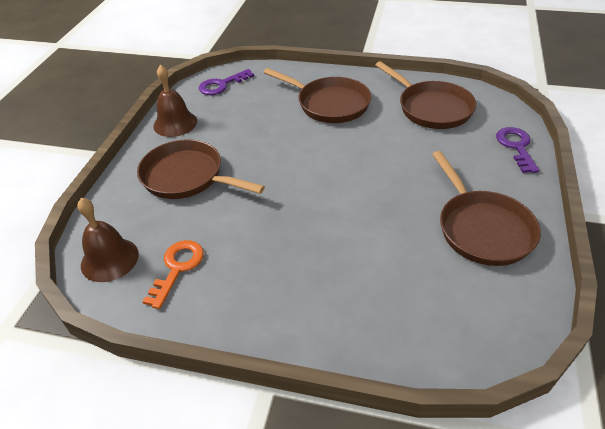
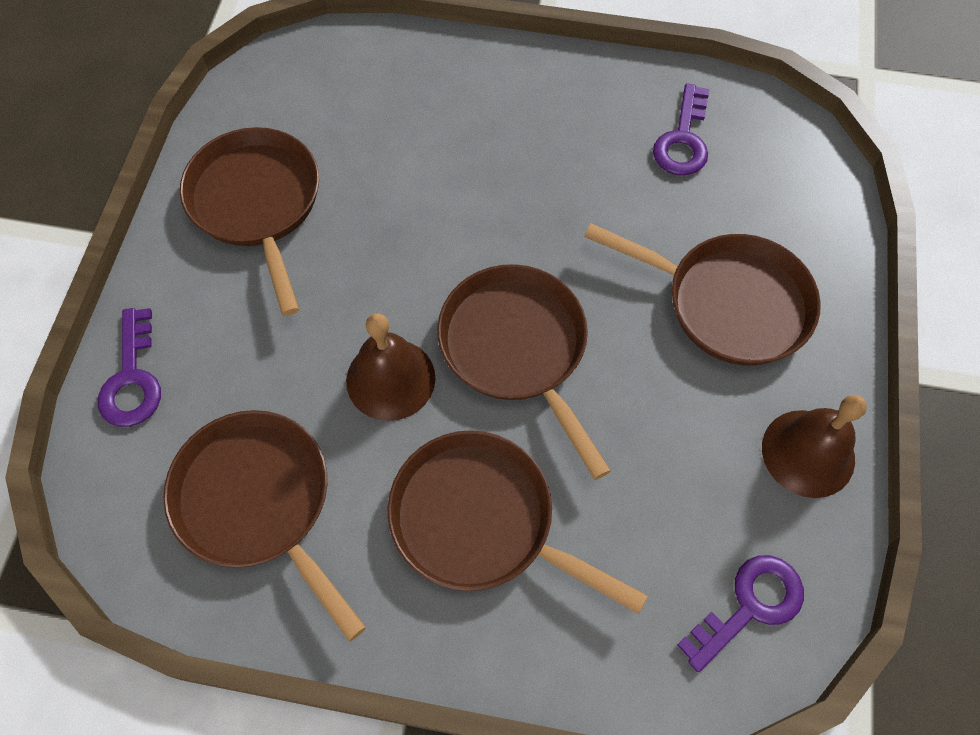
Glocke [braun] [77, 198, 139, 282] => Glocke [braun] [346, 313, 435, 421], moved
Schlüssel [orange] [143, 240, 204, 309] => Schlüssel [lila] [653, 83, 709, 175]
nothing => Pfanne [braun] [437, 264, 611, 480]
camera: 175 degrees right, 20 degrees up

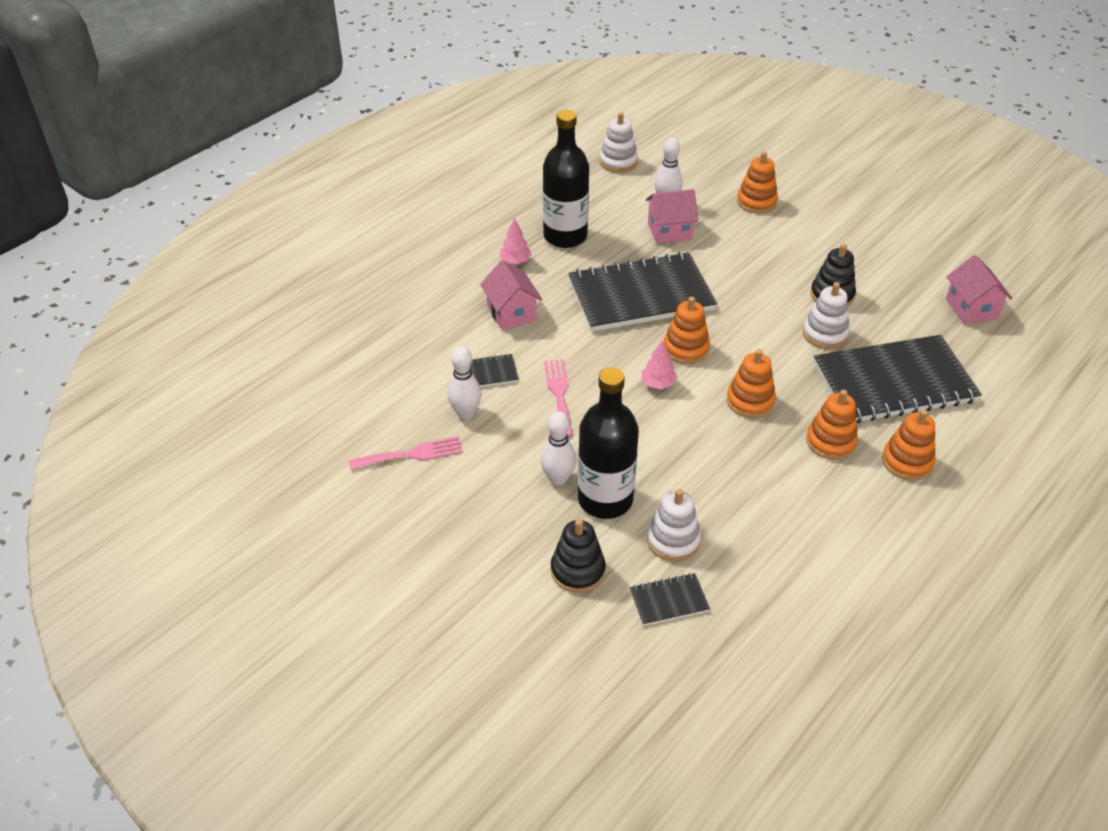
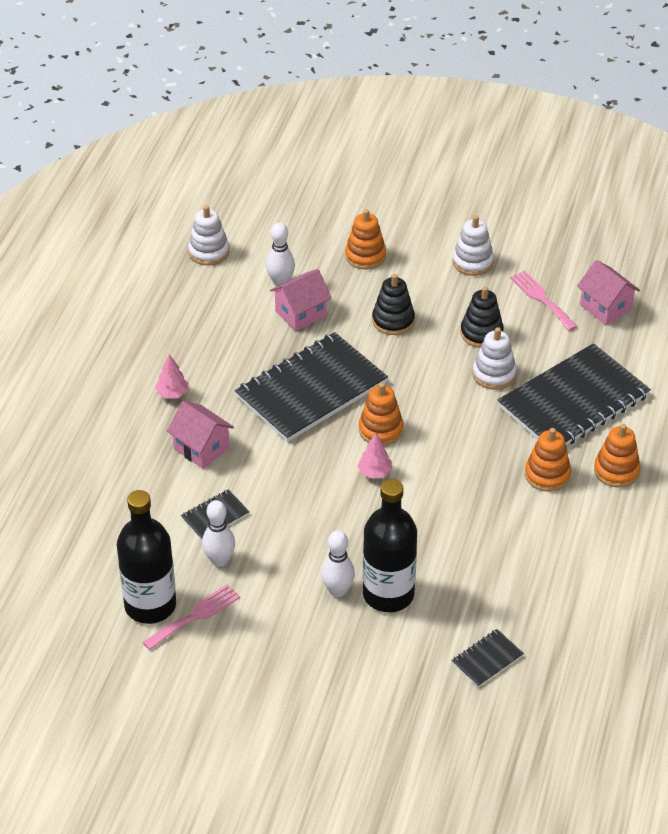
Flasche [schwarz] [543, 110, 589, 248] => Flasche [schwarz] [117, 490, 176, 624], moved
Gabel [rosa] [544, 359, 573, 437] => Gabel [rosa] [510, 271, 577, 331], moved
Stapelspielzeug [schwarz] [551, 519, 606, 593] => Stapelspielzeug [schwarz] [372, 274, 415, 335], moved
Stapelspielzeug [weiß] [647, 489, 701, 562] => Stapelspielzeug [weiß] [452, 215, 494, 276], moved
Stapelspielzeug [orange] [726, 349, 776, 418] => nothing
camera: 25 degrees left, 0 degrees up

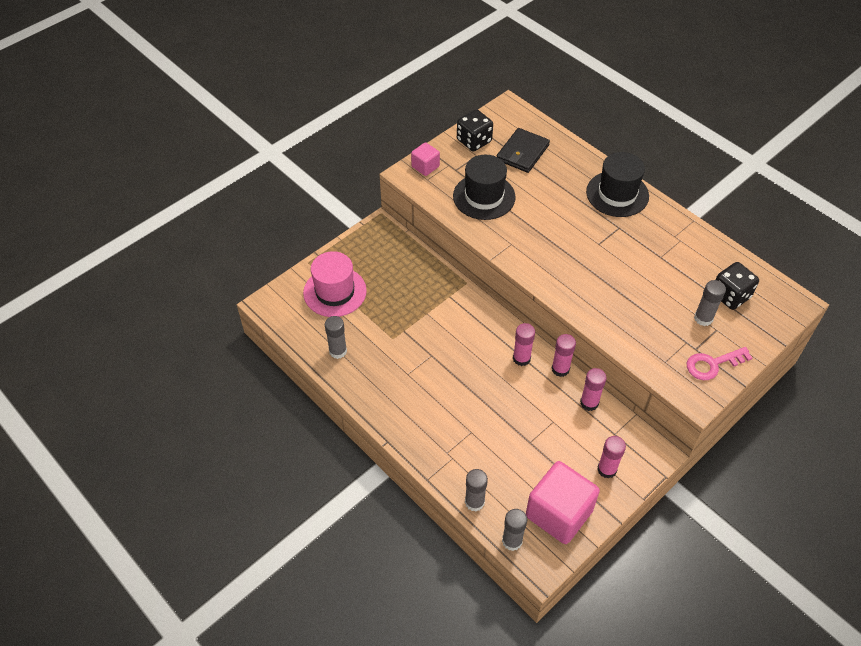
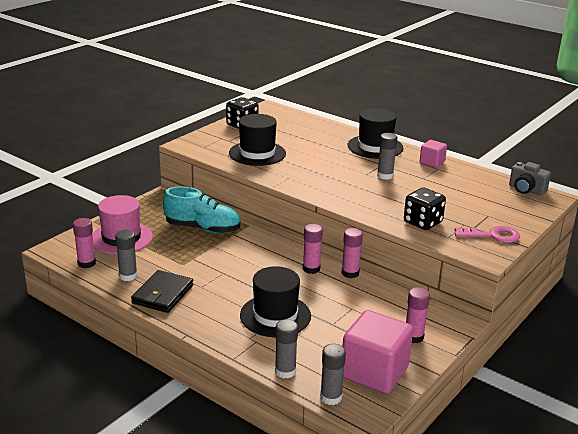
Kubus [rosa] [411, 142, 440, 176] => Kubus [rosa] [420, 140, 447, 168], moved
Geldbörse [schwarz] [497, 128, 550, 173] => Geldbörse [schwarz] [131, 270, 193, 313], moved
Klebestift [rosa] [580, 368, 607, 411] => Klebestift [rosa] [73, 218, 96, 268], moved
Schlüssel [rosa] [687, 347, 752, 380] => Schlüssel [rosa] [455, 226, 520, 243], 150 degrees counterclockwise
Klebestift [grau] [694, 280, 726, 326] => Klebestift [grau] [377, 133, 397, 180], moved
Spielwürfel [schwarz] [716, 262, 759, 310] => Spielwürfel [schwarz] [404, 188, 446, 230], moved
nothing => Schuh [türkis] [163, 186, 240, 233]
nothing => Hut [schwarz] [240, 266, 311, 337]
nothing => Kamera [grau] [509, 162, 551, 195]
camera: 10 degrees left, 25 degrees down

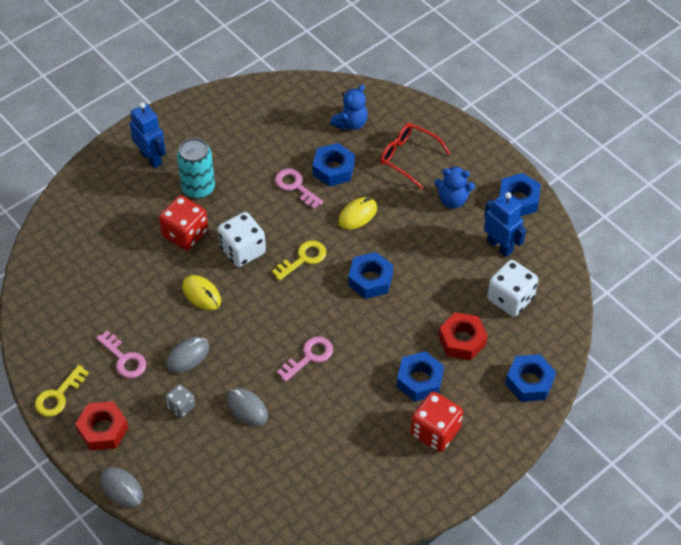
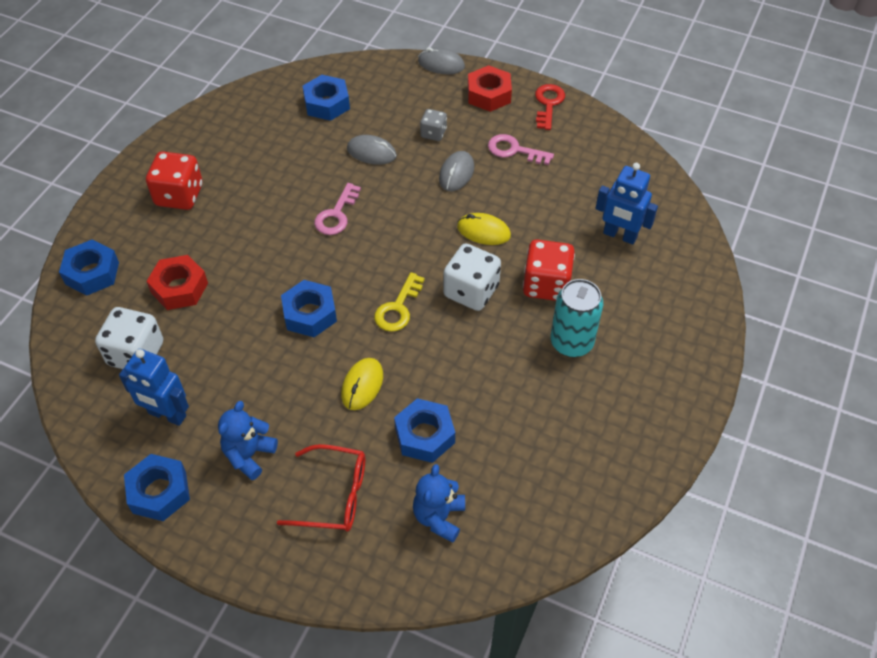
Schlüssel [gelb] [35, 365, 89, 417] => Schlüssel [rot] [535, 84, 565, 130]
Roboter [blau] [129, 102, 166, 168] => Roboter [blau] [595, 163, 658, 245], moved
Schlüssel [rosa] [275, 168, 323, 209] => nothing
Sechskantmutter [blau] [396, 351, 444, 402] => Sechskantmutter [blau] [302, 75, 350, 121], moved
Teddybär [blau] [434, 166, 475, 208] => Teddybär [blau] [218, 401, 278, 480], 45 degrees counterclockwise
camera: 155 degrees right, 0 degrees up

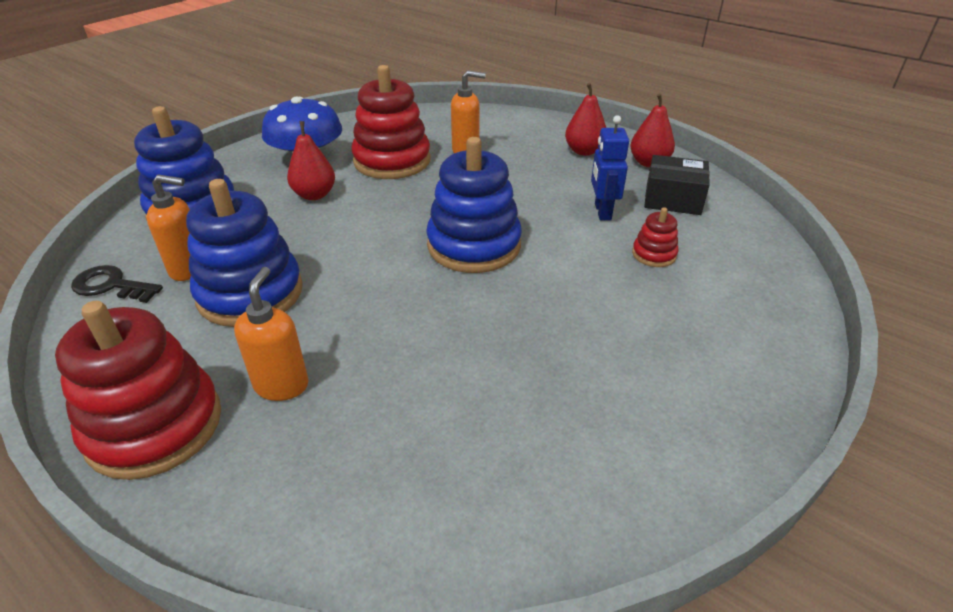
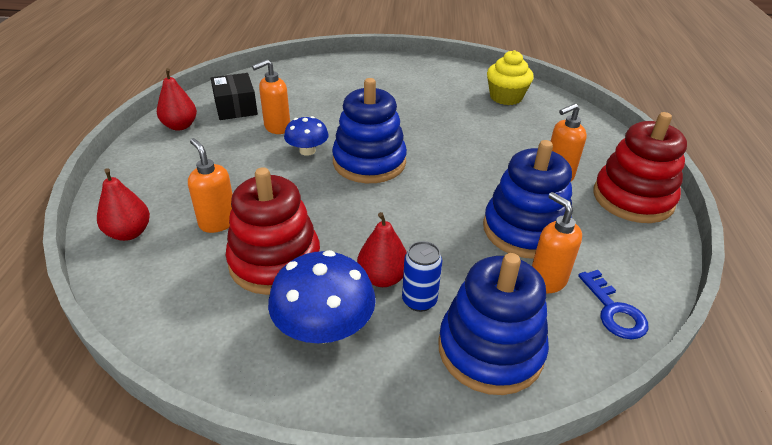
Schlüssel [schwarz] [71, 265, 163, 303] => Schlüssel [blau] [578, 270, 648, 339]
Birne [rot] [565, 83, 606, 156] => Birne [rot] [97, 168, 150, 241], moved
Roboter [blau] [591, 115, 629, 221] => Seifenspender [orange] [252, 60, 290, 134]
Stapelspielzeug [rot] [632, 207, 678, 267] => nothing
nothing => Pilz [blau] [284, 116, 329, 156]
nothing => Dose [blau] [402, 241, 442, 312]
nothing => Muffin [gelb] [487, 50, 534, 105]
camera: 125 degrees left, 0 degrees up

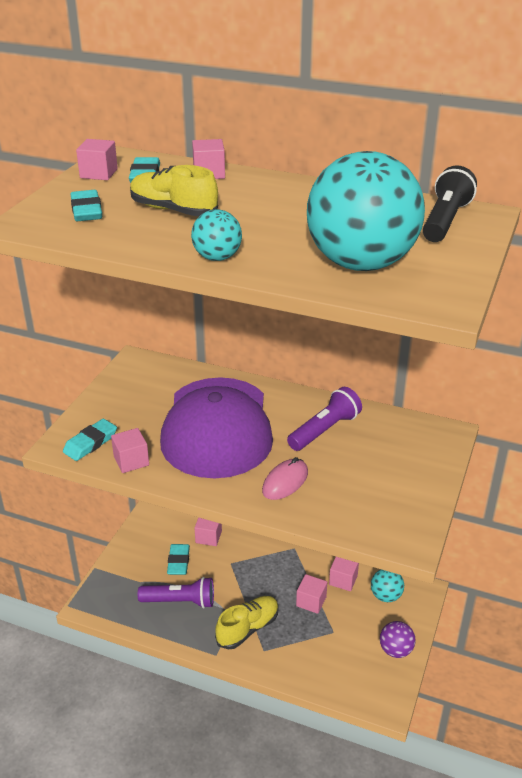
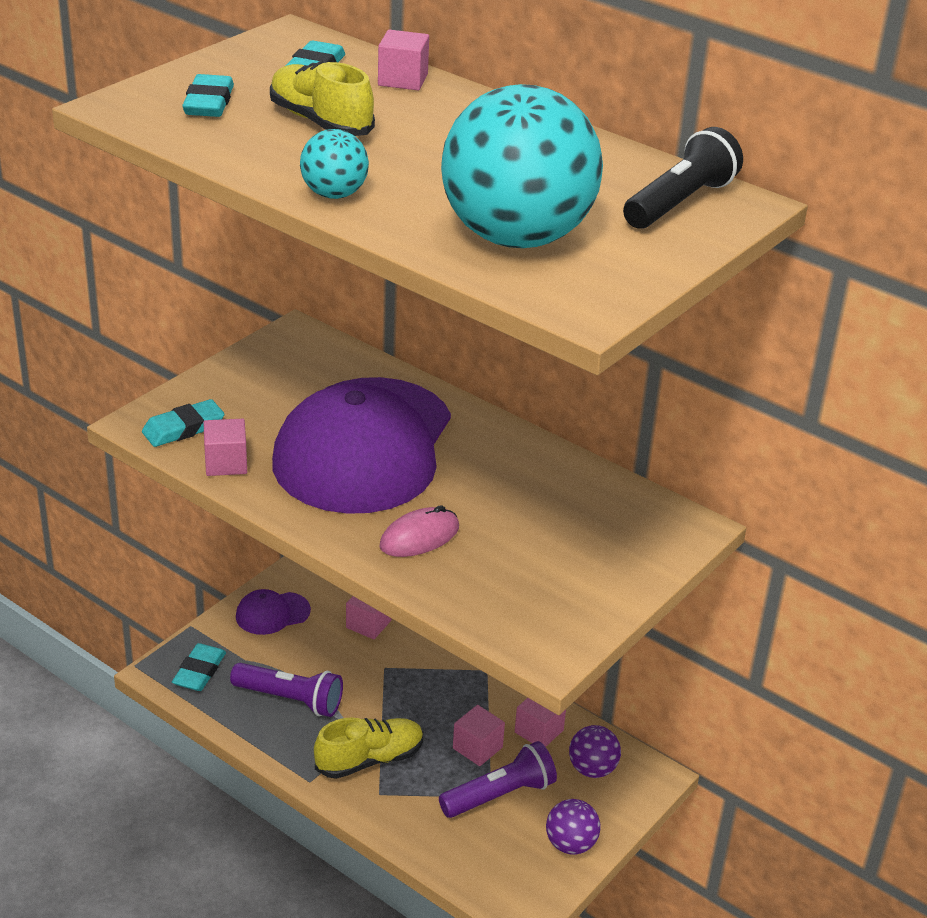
Kubus [rosa] [76, 139, 118, 180] => nothing
Radiergummi [türkis] [167, 544, 190, 575] => Radiergummi [türkis] [172, 643, 226, 691], moved
Taschenlampe [lila] [287, 387, 362, 451] => Taschenlampe [lila] [439, 741, 557, 818], moved
Ball [türkis] [371, 569, 404, 602] => Ball [lila] [569, 725, 621, 778]
nothing => Kappe [lila] [236, 589, 311, 635]
camera: 15 degrees right, 0 degrees up

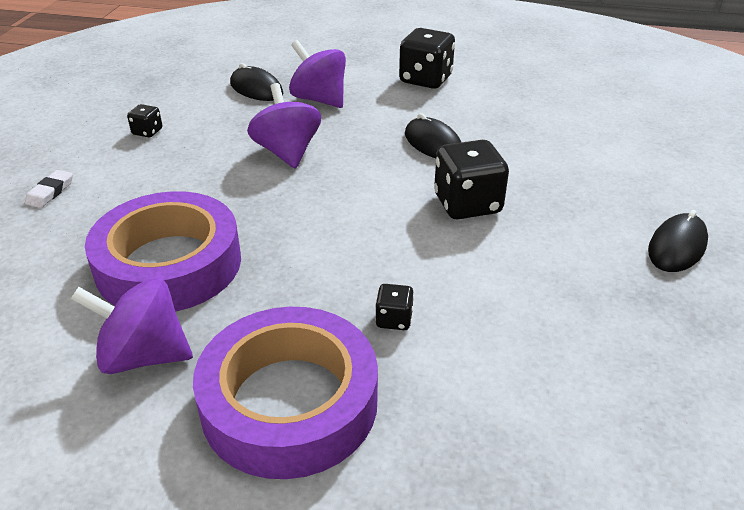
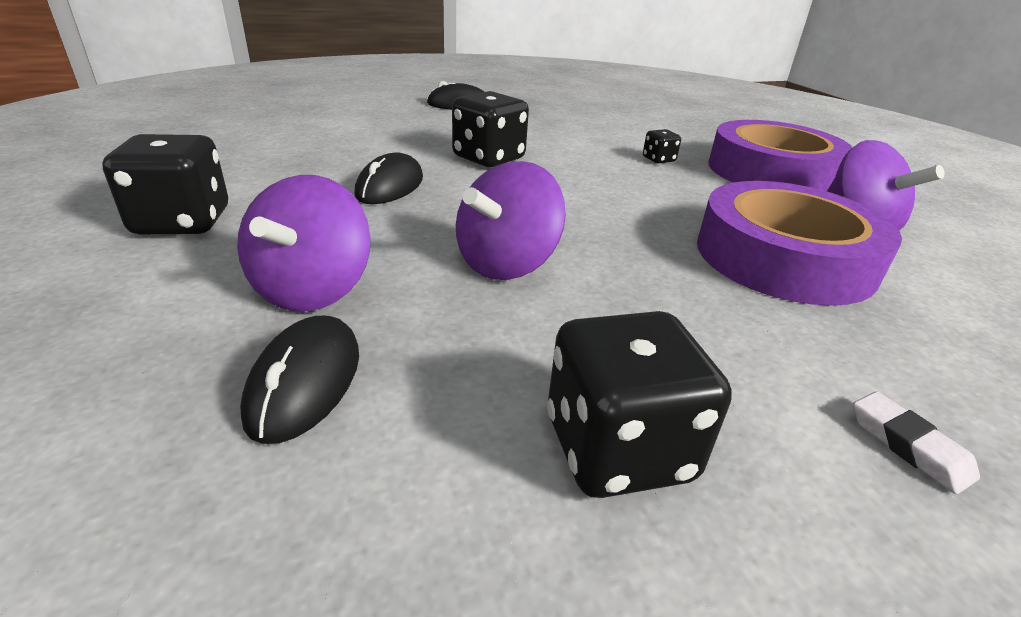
Radiergummi [weiß] [25, 170, 73, 208] => Radiergummi [weiß] [853, 391, 980, 494], 75 degrees clockwise
Spielwürfel [schwarz] [127, 104, 162, 137] => Spielwürfel [schwarz] [547, 311, 732, 498], x2.05
camera: 125 degrees left, 5 degrees down

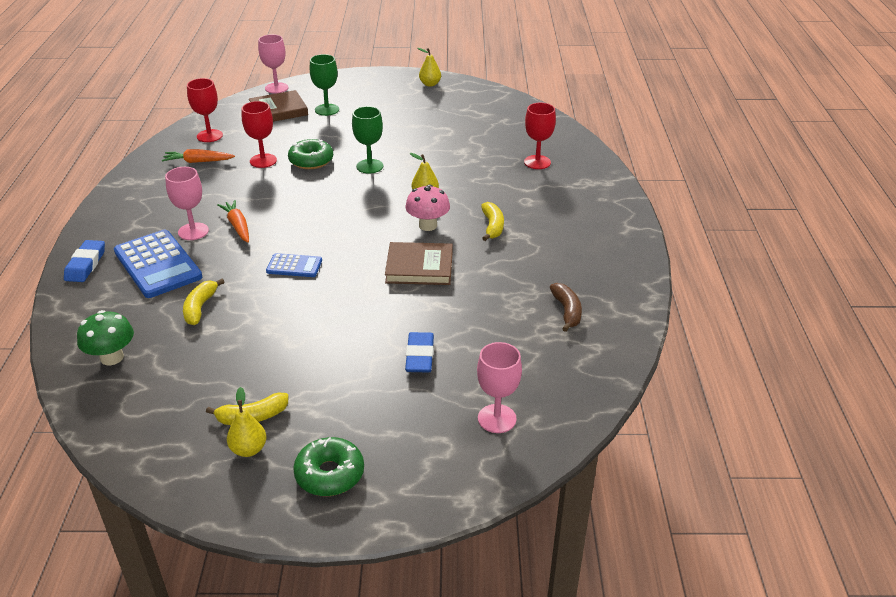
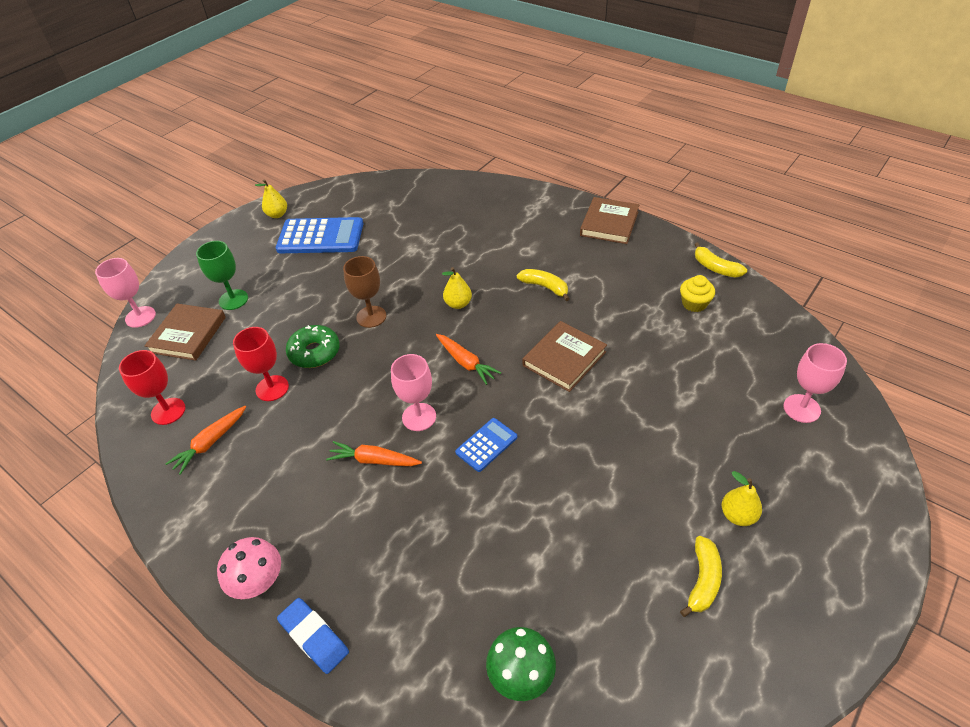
Taschenrechner [blau] [114, 230, 202, 298] => Taschenrechner [blau] [276, 217, 363, 253], moved
Kelch [rosa] [165, 167, 209, 240] => Kelch [rosa] [391, 354, 436, 431], moved
Banane [gelb] [183, 279, 225, 325] => Banane [gelb] [694, 242, 747, 278], moved
Birne [gelb] [227, 387, 266, 457] => Birne [gelb] [722, 471, 762, 526], moved
Donut [grün] [293, 437, 364, 496] => nothing
Kelch [grün] [352, 106, 383, 174] => Kelch [braun] [343, 256, 387, 328]
Pilz [rosa] [405, 184, 450, 231] => Pilz [rosa] [217, 537, 281, 599], moved
Radiergummi [blau] [405, 332, 434, 372] => nothing
Kelch [rot] [524, 103, 556, 169] => nothing
Banane [braun] [550, 283, 582, 332] => Muffin [gelb] [680, 275, 715, 312]
nothing => Karotte [orange] [436, 334, 501, 385]
nothing => Buch [braun] [580, 197, 639, 244]
camera: 50 degrees left, 10 degrees up

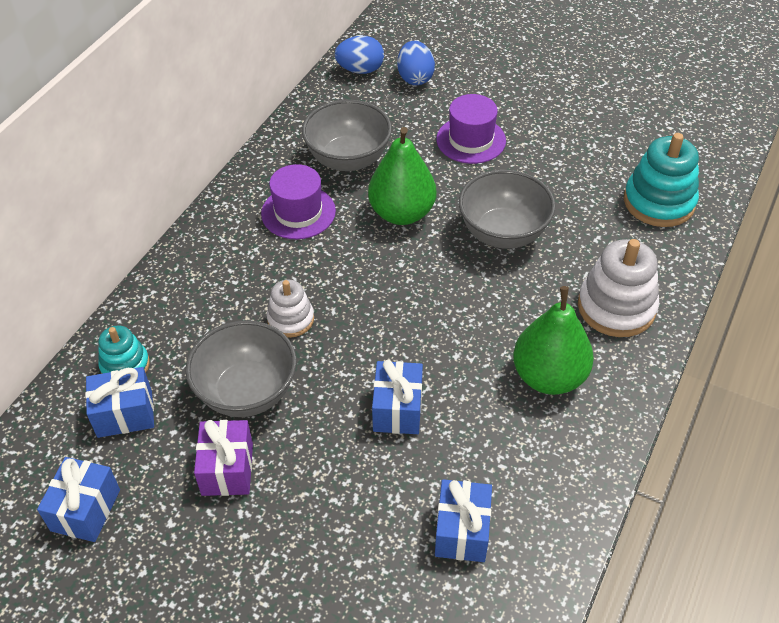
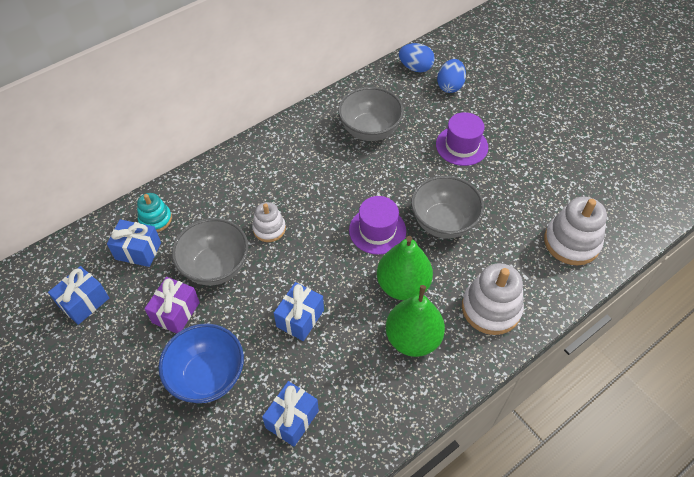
Hut [lila] [261, 164, 336, 239] => Hut [lila] [349, 196, 406, 255], moved
Birne [grün] [368, 127, 436, 225] => Birne [grün] [377, 236, 433, 300], moved
Stapelspielzeug [türkis] [624, 133, 699, 227] => Stapelspielzeug [weiß] [544, 197, 607, 265]
nothing => Schüssel [blau] [159, 324, 244, 403]
camera: 25 degrees right, 5 degrees up

